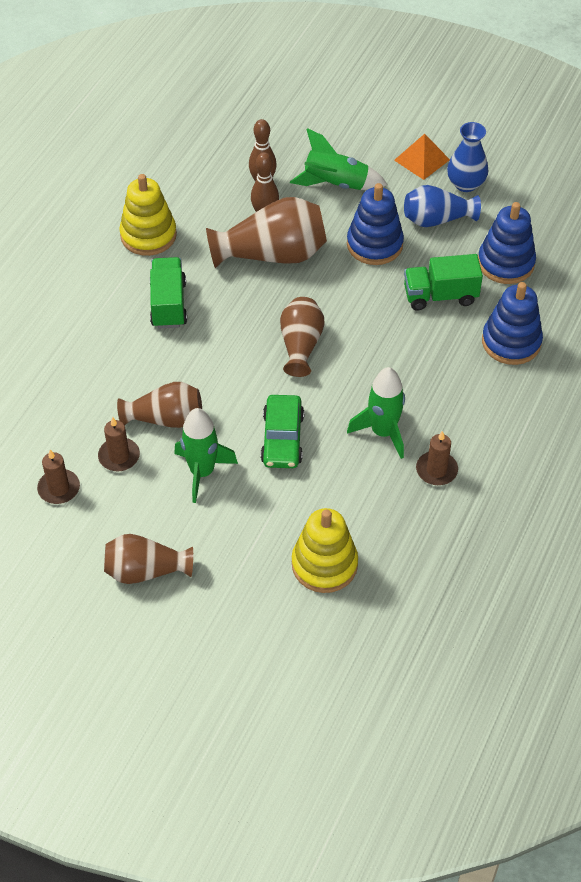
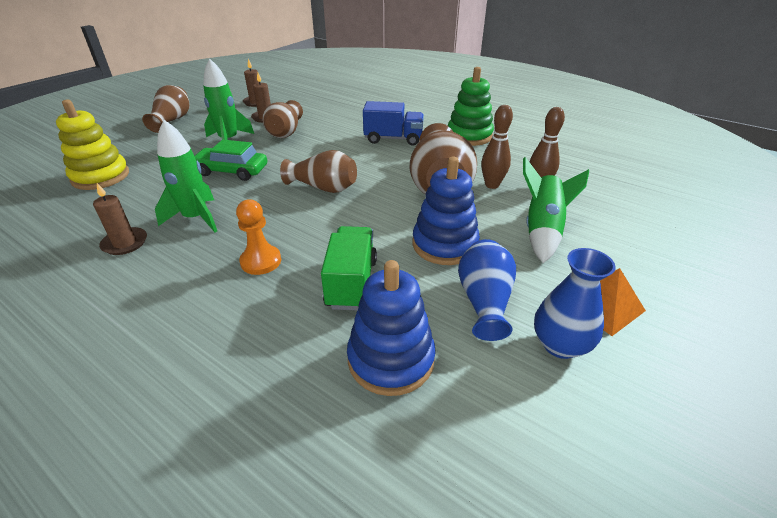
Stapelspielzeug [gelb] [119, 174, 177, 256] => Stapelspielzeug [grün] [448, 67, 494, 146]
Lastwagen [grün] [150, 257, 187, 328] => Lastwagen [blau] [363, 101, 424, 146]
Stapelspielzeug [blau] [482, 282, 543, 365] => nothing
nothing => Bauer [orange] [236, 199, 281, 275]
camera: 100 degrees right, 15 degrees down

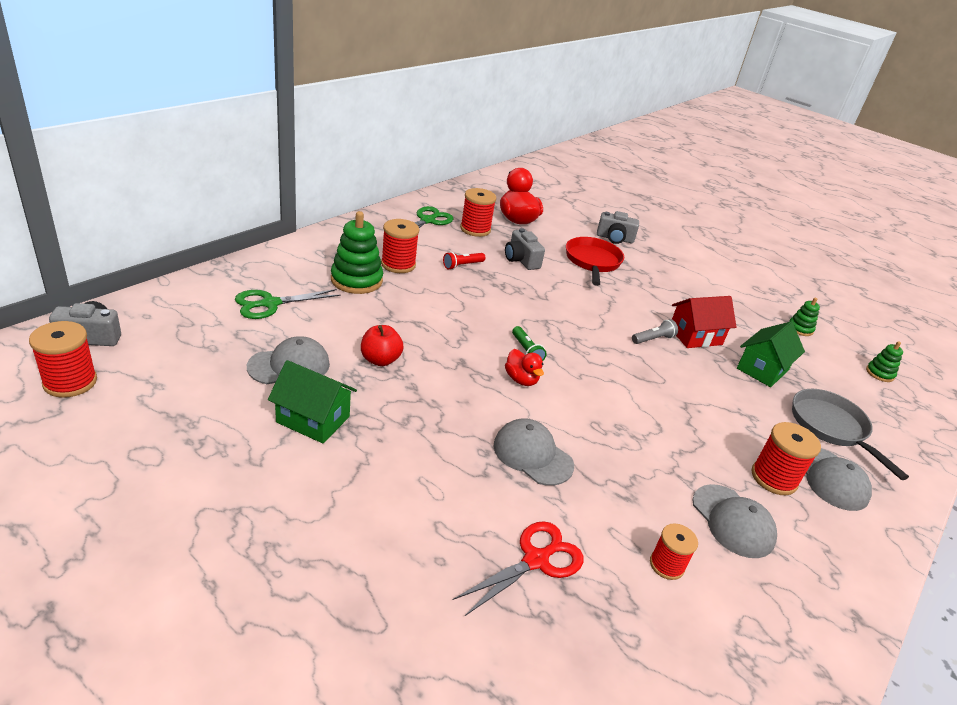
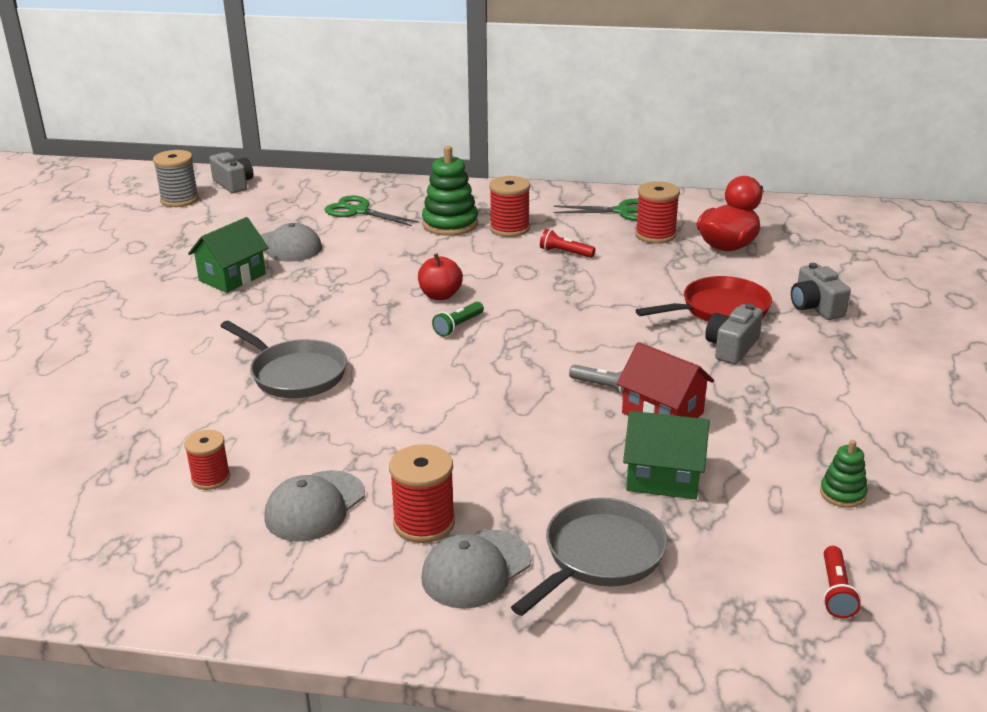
Garnrolle [rot] [29, 321, 97, 398] => Garnrolle [grau] [153, 150, 199, 207]
Haus [grün] [268, 360, 357, 443] => Haus [grün] [188, 217, 269, 293], 45 degrees clockwise
Apfel [rot] [361, 325, 404, 366] => Apfel [rot] [418, 254, 463, 300], moved
Schere [rot] [453, 521, 584, 616] => nothing
Kappe [grau] [493, 419, 574, 486] => Pfanne [grau] [221, 321, 347, 398]
Kamera [grau] [505, 228, 545, 270] => Kamera [grau] [705, 304, 763, 364], moved
Ente [rot] [505, 349, 544, 386] => nothing
Stapelspielzeug [grün] [866, 341, 903, 382] => Taschenlampe [rot] [823, 546, 861, 618]
camera: 65 degrees right, 5 degrees down

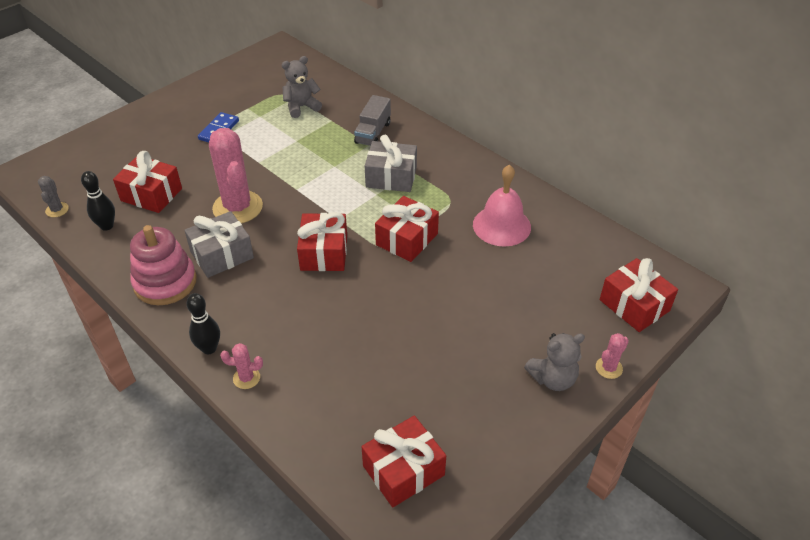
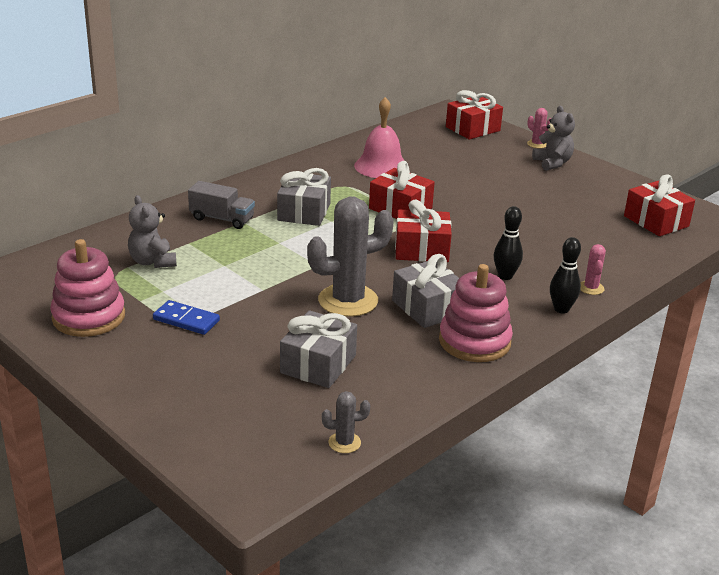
Bowlingkegel [schwarz] [81, 171, 115, 231] => Bowlingkegel [schwarz] [494, 206, 523, 280], moved
Geschenk [rot] [113, 151, 182, 213] => Geschenk [grau] [280, 310, 357, 388]
Kaktus [rosa] [209, 128, 263, 223] => Kaktus [grau] [307, 196, 394, 317]
nothing => Stapelspielzeug [rosa] [50, 239, 125, 337]
camera: 90 degrees left, 15 degrees down

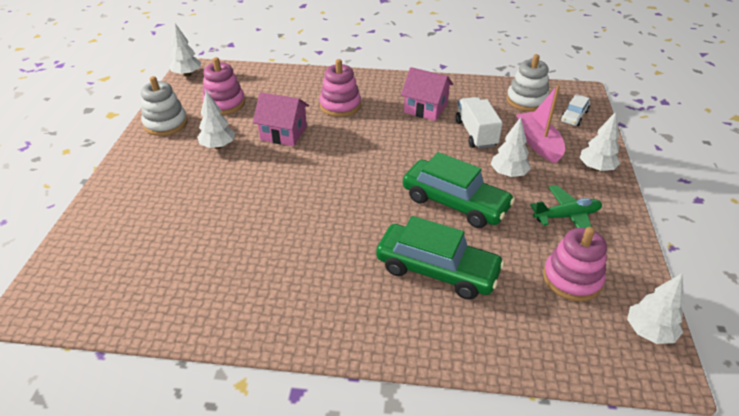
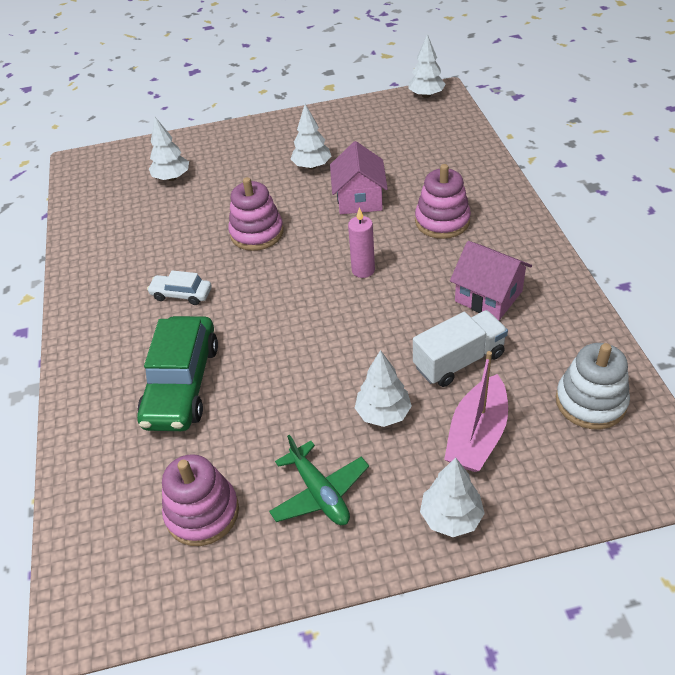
Stapelspielzeug [weiß] [141, 76, 188, 136] => nothing
Stapelspielzeug [rosa] [202, 57, 245, 115] => Stapelspielzeug [rosa] [228, 177, 284, 251], moved
Haus [rosa] [401, 67, 453, 121] => Haus [rosa] [450, 241, 532, 320], 60 degrees counterclockwise
Auto [grün] [403, 152, 515, 228] => nothing
Boot [rosa] [516, 85, 565, 163] => Boot [rosa] [444, 351, 508, 472], 150 degrees clockwise
Auto [weiß] [560, 94, 590, 126] => Auto [weiß] [147, 270, 212, 305], moved
Baum [weiß] [627, 273, 684, 344] => Baum [weiß] [149, 117, 189, 181], moved
nothing => Kerze [rosa] [348, 208, 375, 278]
camera: 75 degrees right, 5 degrees up

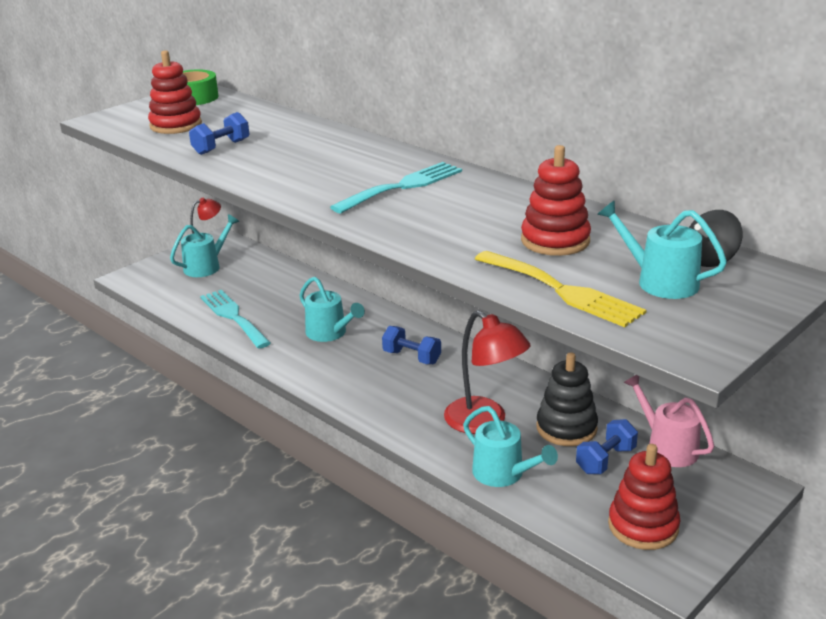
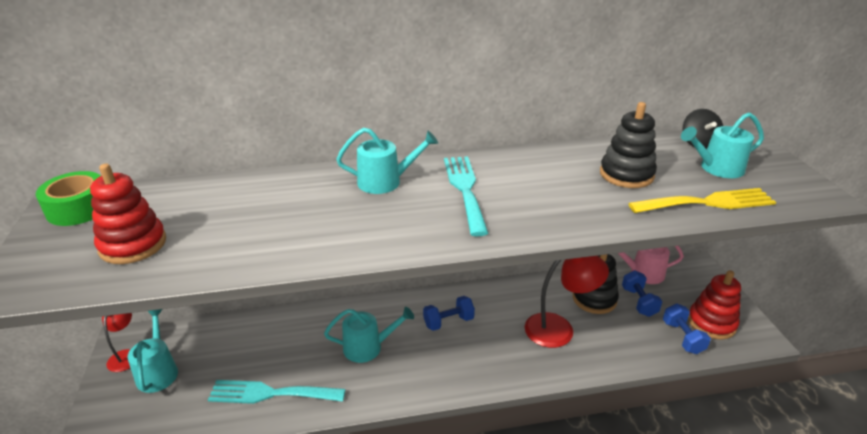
Hantel [blau] [189, 112, 249, 155] => Hantel [blau] [663, 304, 711, 354], moved
Gießkanne [türkis] [463, 406, 558, 487] => Gießkanne [türkis] [336, 128, 438, 194], moved
Stapelspielzeug [rot] [521, 145, 591, 256] => Stapelspielzeug [schwarz] [600, 102, 657, 188]
camera: 55 degrees left, 5 degrees up

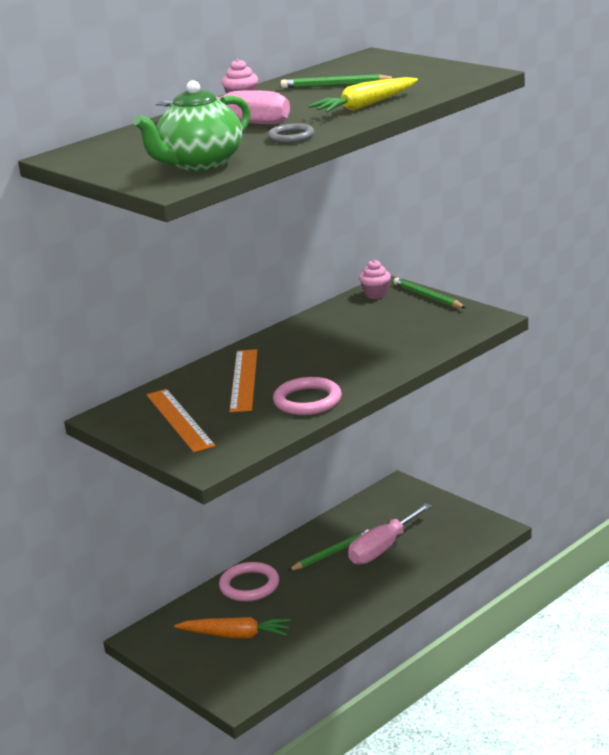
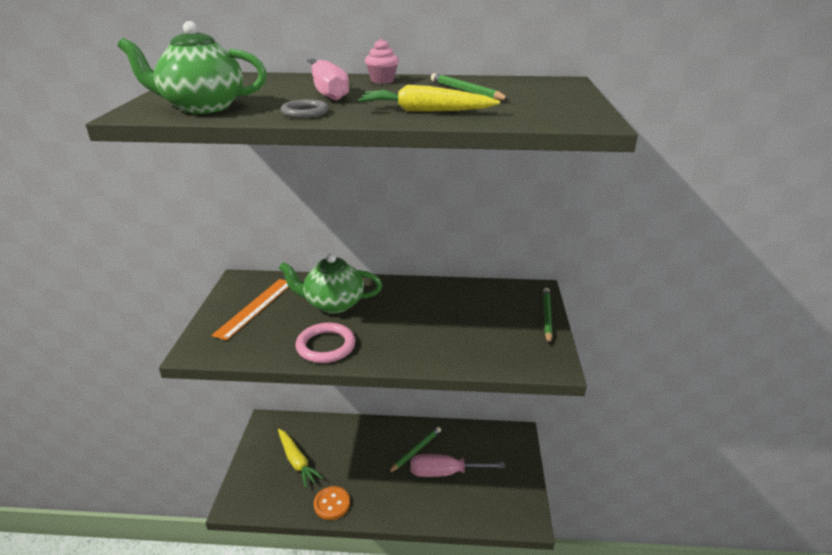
Karotte [orange] [174, 617, 291, 638] => Karotte [gelb] [278, 429, 323, 488]
Ring [rosa] [219, 562, 279, 601] => nothing
Lineal [orange] [229, 349, 257, 412] => Teekanne [grün] [279, 253, 382, 314]
Bleistift [grün] [288, 530, 369, 571] => Bleistift [grün] [388, 427, 441, 473], 60 degrees counterclockwise
Muffin [rosa] [359, 260, 391, 299] => nothing
nothing => Knopf [orange] [314, 486, 350, 520]
camera: 45 degrees right, 5 degrees up

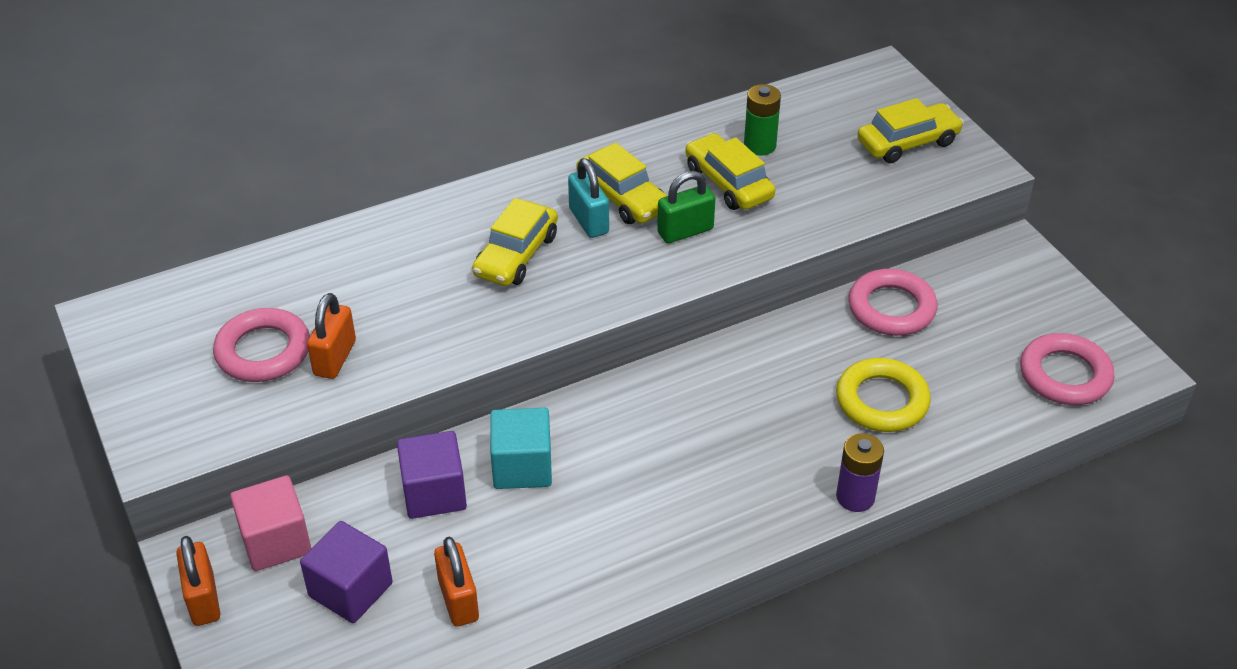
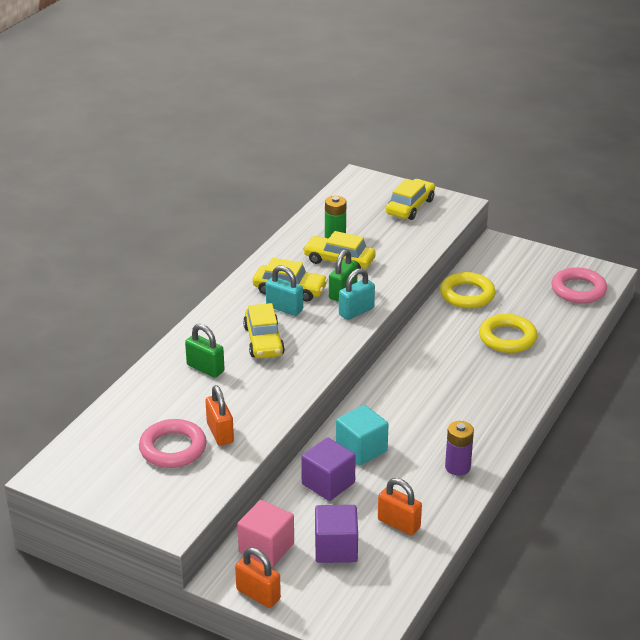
Batterie [lila] [836, 433, 884, 512] => Batterie [lila] [445, 421, 474, 476], moved
Ring [rosa] [848, 269, 937, 336] => Ring [gelb] [440, 272, 496, 309]
nothing => Vorhängeschloss [grün] [185, 324, 224, 378]
nothing => Vorhängeschloss [türkis] [339, 268, 375, 320]
camera: 35 degrees left, 10 degrees down

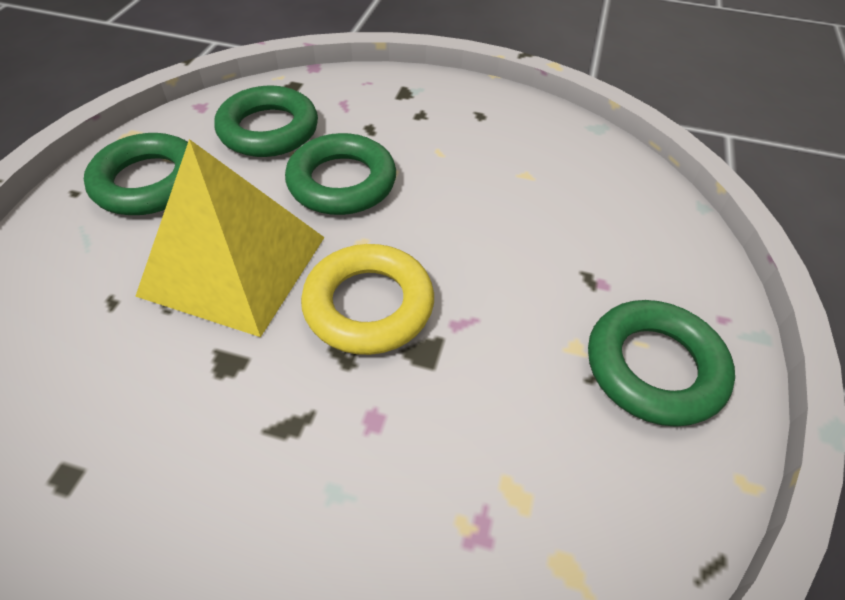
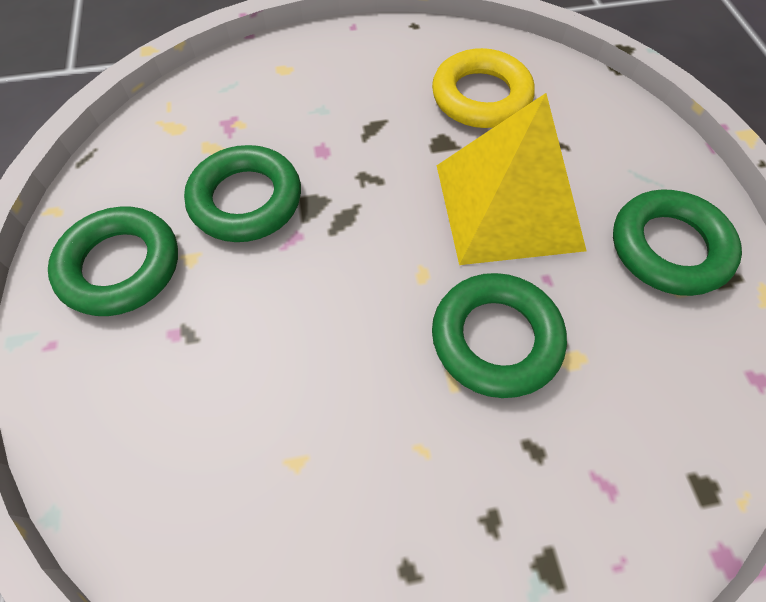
Ring [grün] [214, 86, 318, 157] => Ring [grün] [184, 145, 301, 242], moved
Ring [gelb] [301, 244, 434, 355] => Ring [gelb] [432, 48, 535, 128], moved
camera: 155 degrees right, 10 degrees up

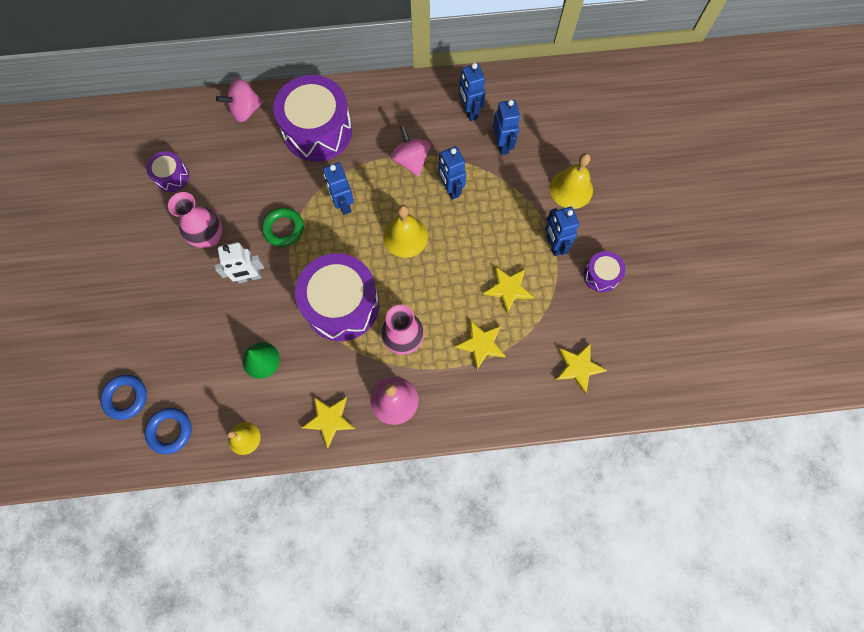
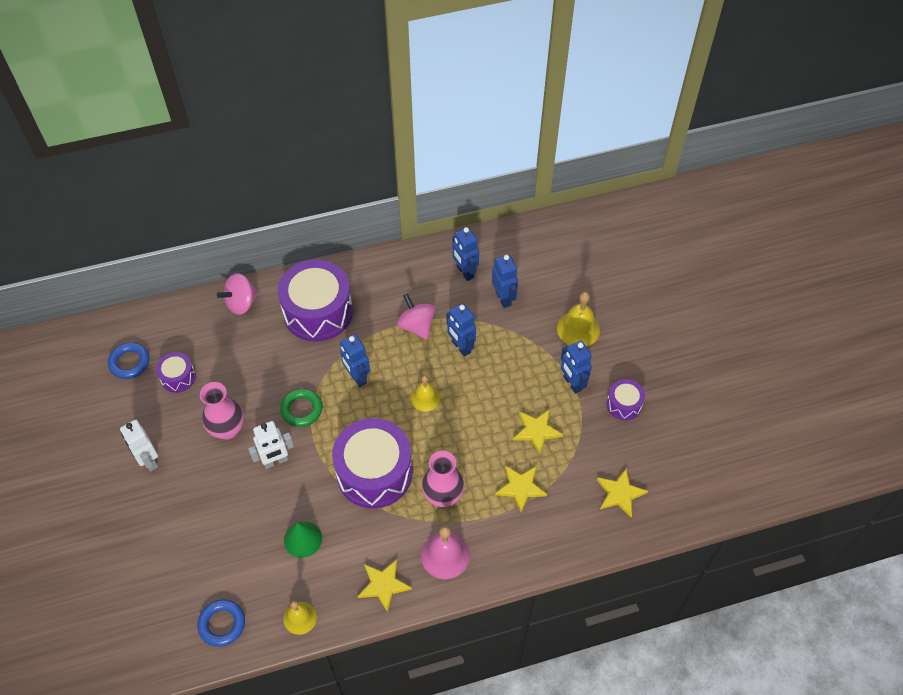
Ring [blau] [100, 375, 147, 420] => Ring [blau] [108, 342, 150, 379], moved
Glocke [gelb] [383, 205, 428, 258] => Glocke [gelb] [411, 375, 440, 412], x0.66
nothing => Roboter [weiß] [120, 420, 158, 472]
camera: 10 degrees left, 15 degrees down

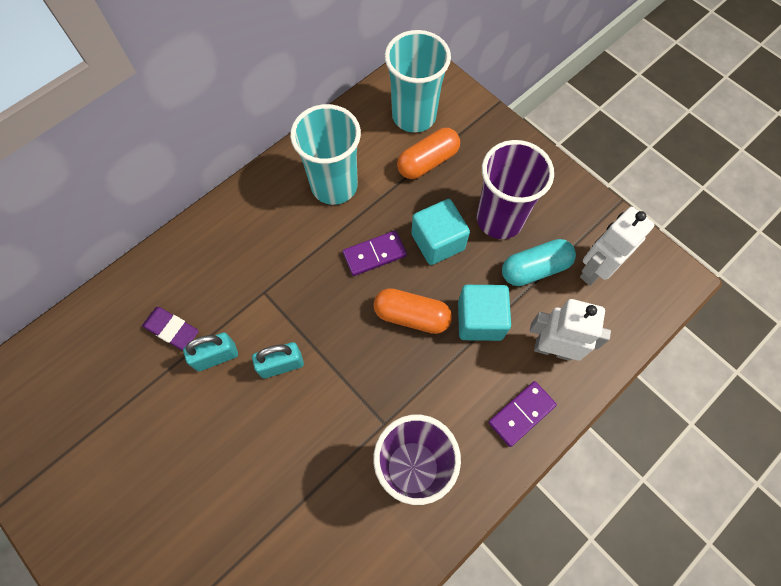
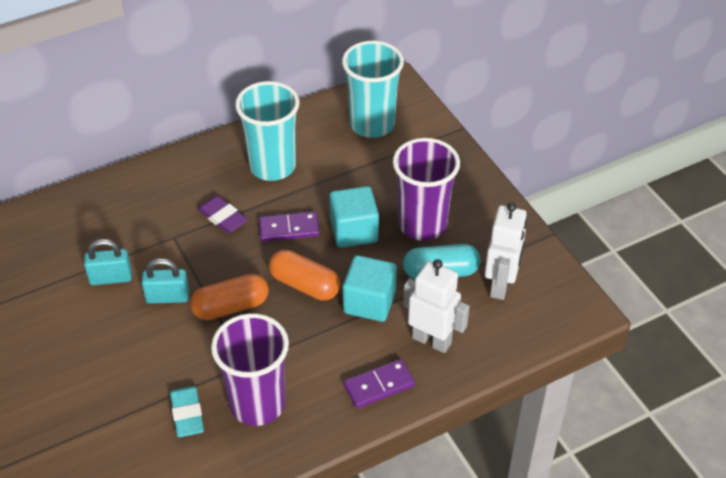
Radiergummi [lila] [142, 307, 199, 350] => Radiergummi [lila] [198, 196, 248, 233], moved
Kapsel [orange] [397, 128, 460, 179] => Kapsel [orange] [190, 274, 269, 320], moved
Roboter [weiß] [580, 207, 655, 286] => Roboter [weiß] [485, 202, 527, 300], 135 degrees clockwise
nothing => Radiergummi [türkis] [170, 386, 204, 437]
camera: 15 degrees right, 20 degrees down

